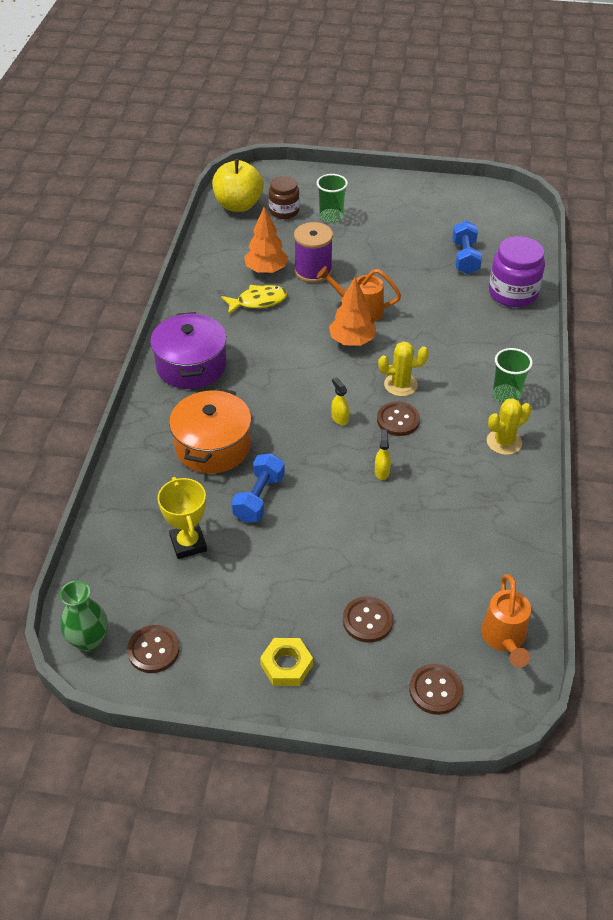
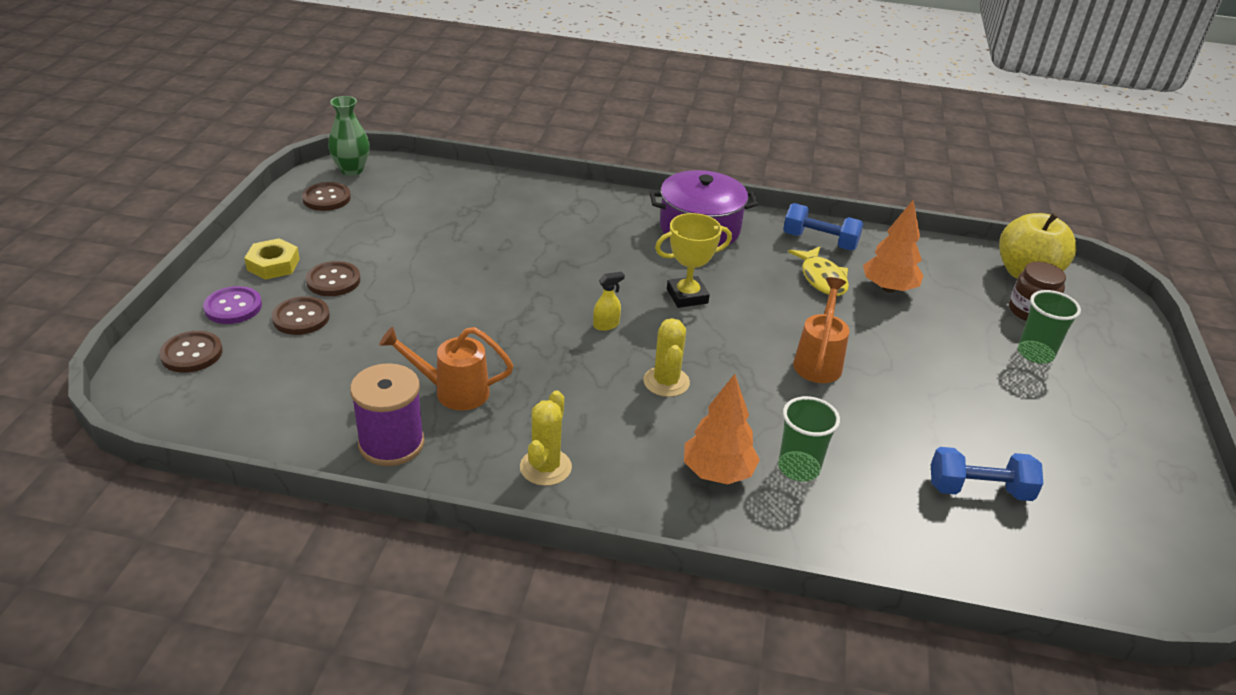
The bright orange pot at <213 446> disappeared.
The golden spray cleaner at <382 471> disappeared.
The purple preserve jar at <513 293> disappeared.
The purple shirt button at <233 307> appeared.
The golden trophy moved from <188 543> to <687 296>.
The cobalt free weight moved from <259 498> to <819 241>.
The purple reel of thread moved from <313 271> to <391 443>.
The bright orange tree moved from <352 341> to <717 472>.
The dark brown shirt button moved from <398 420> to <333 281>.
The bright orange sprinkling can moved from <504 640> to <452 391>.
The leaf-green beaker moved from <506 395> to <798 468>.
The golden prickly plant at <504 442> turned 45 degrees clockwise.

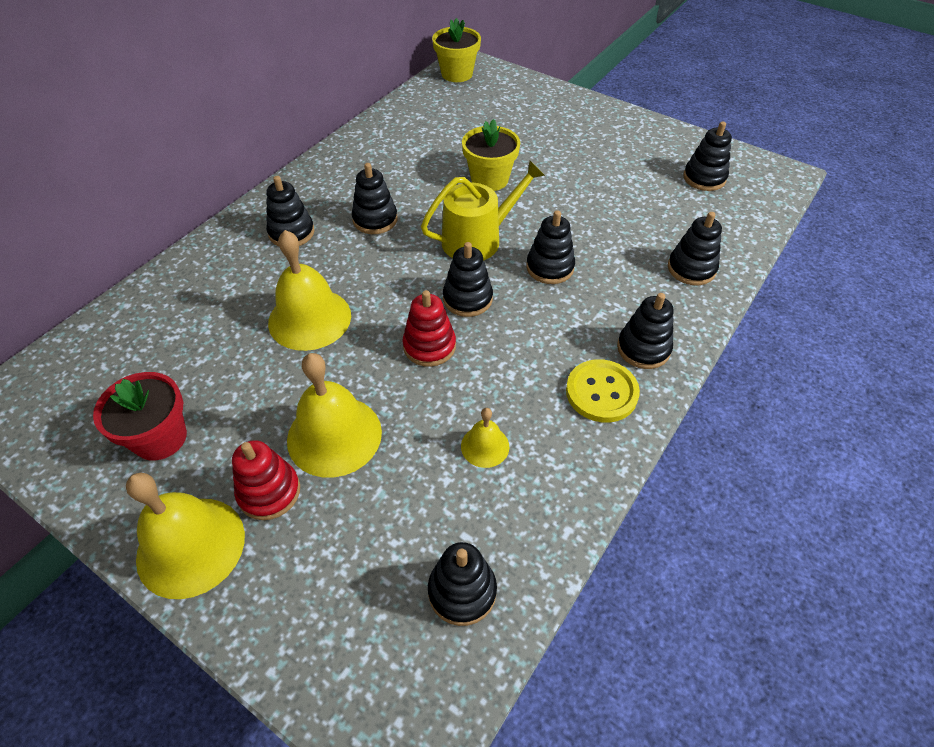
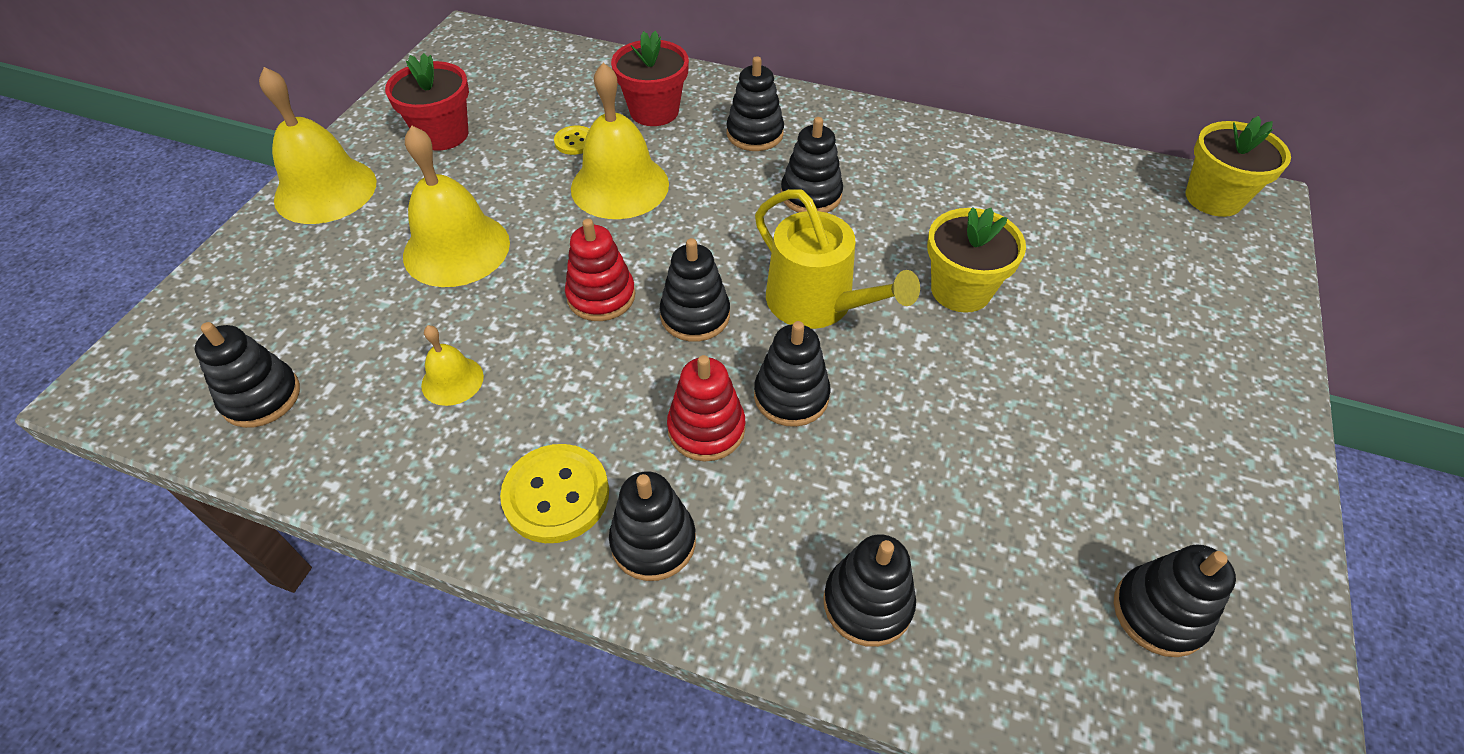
The golden shirt button at <575 142> appeared.
The red potted plant at <654 111> appeared.
The red stacking rings moved from <269 492> to <706 429>.

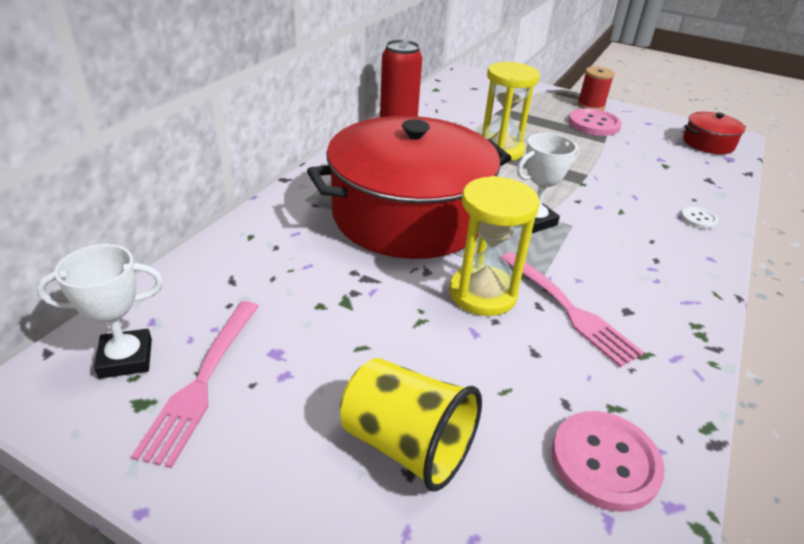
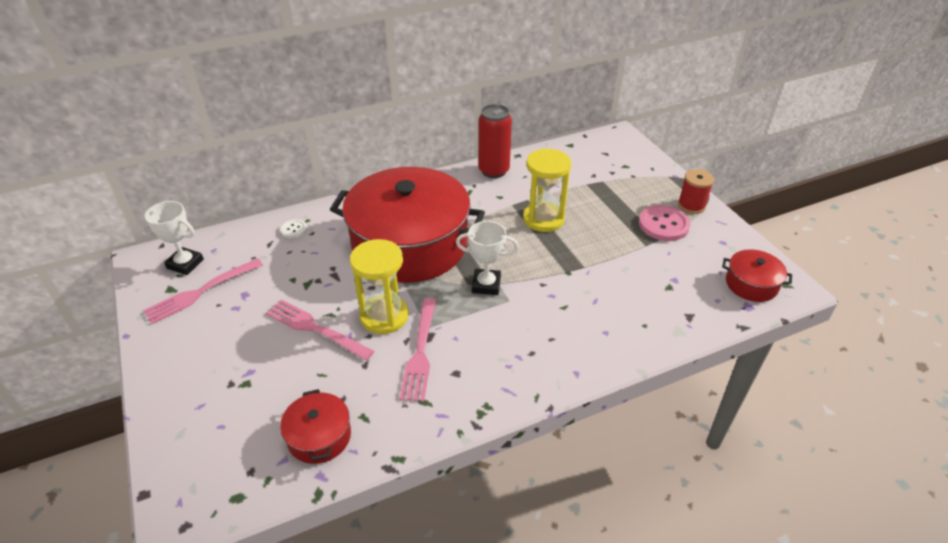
The golden beaker at <407 444> disappeared.
The rose-pink table fork at <316 329> appeared.
The pure white shirt button moved from <698 219> to <293 229>.
The rose-pink shirt button at <605 461> was replaced by the red pot at <319 436>.

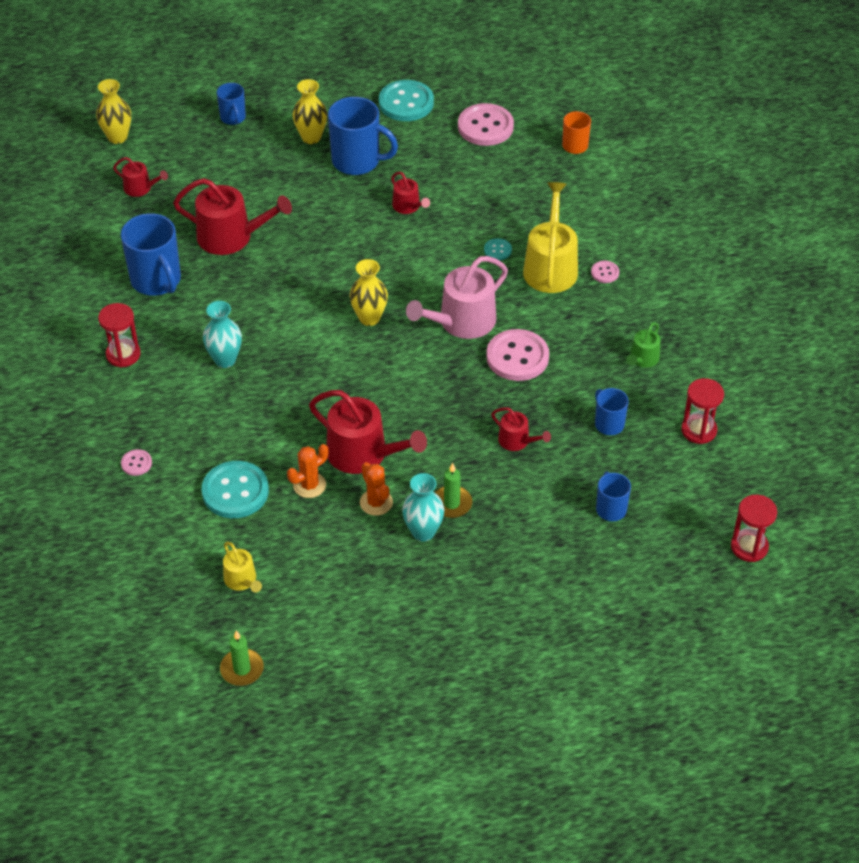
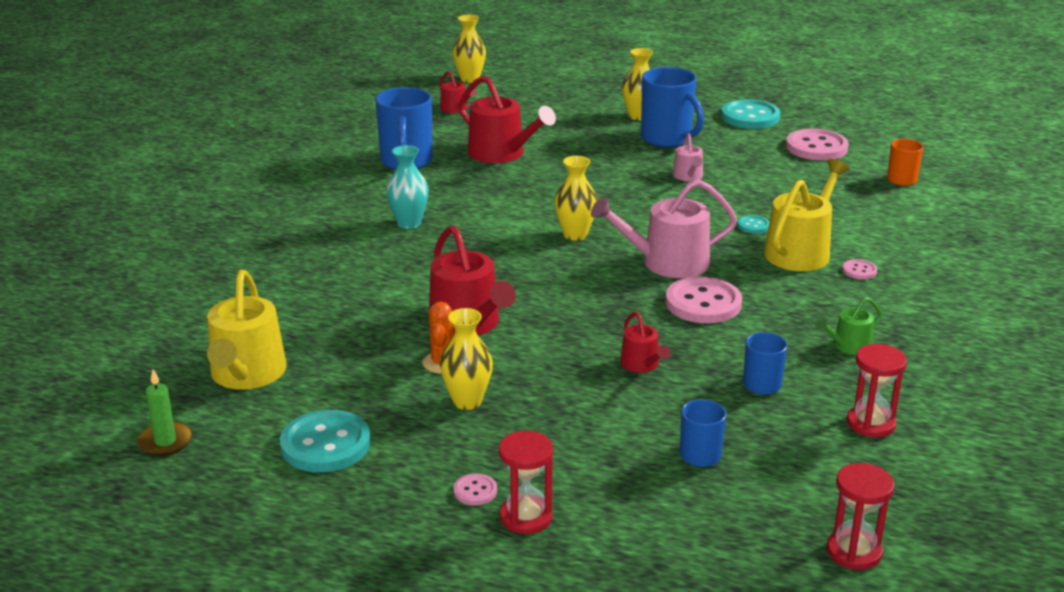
The cobalt tea mug at <233 118> disappeared.
The bright orange prickly plant at <309 485> disappeared.
The leaf-green pillar candle at <451 503> disappeared.
The red sand timer moved from <123 354> to <526 517>.
The rose-pink shirt button moved from <136 463> to <475 491>.
The aqua shirt button moved from <235 491> to <325 444>.
The red sprinkling can at <408 206> became the rose-pink sprinkling can at <688 176>.
The aqua vase at <423 532> became the golden vase at <467 401>.
The golden sprinkling can at <242 580> changed to 1.92 times the size.

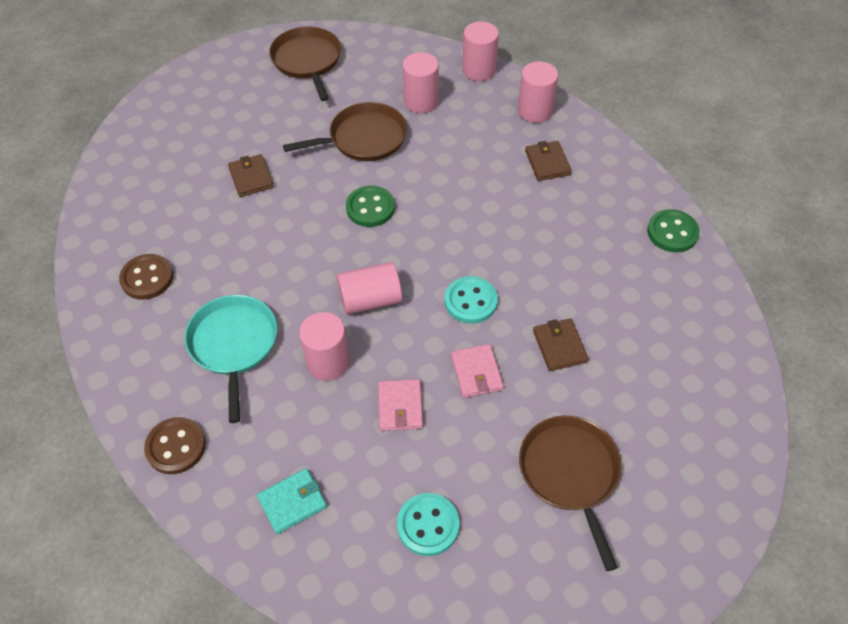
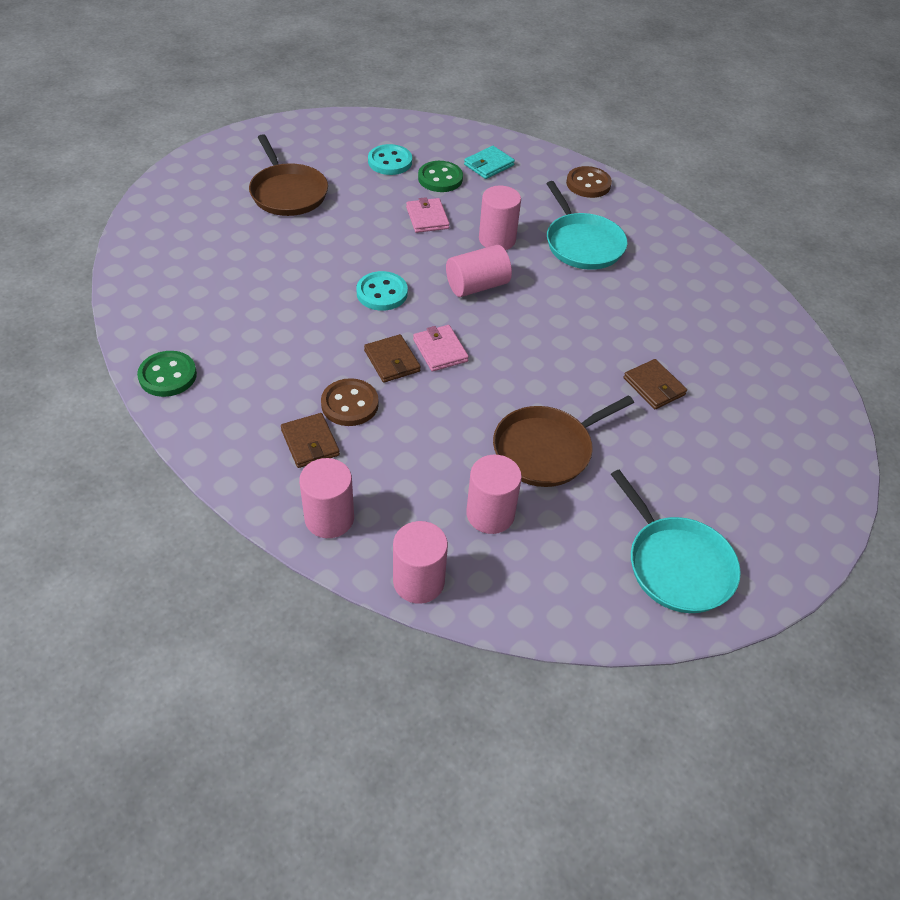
The dark brown shirt button moved from <147 278> to <350 404>.
The leaf-green shirt button moved from <370 208> to <440 178>.
The rose-pink wallet moved from <476 372> to <440 350>.
The dark brown wallet moved from <559 346> to <392 361>.
The dark brown pan at <307 61> became the aqua pan at <676 565>.

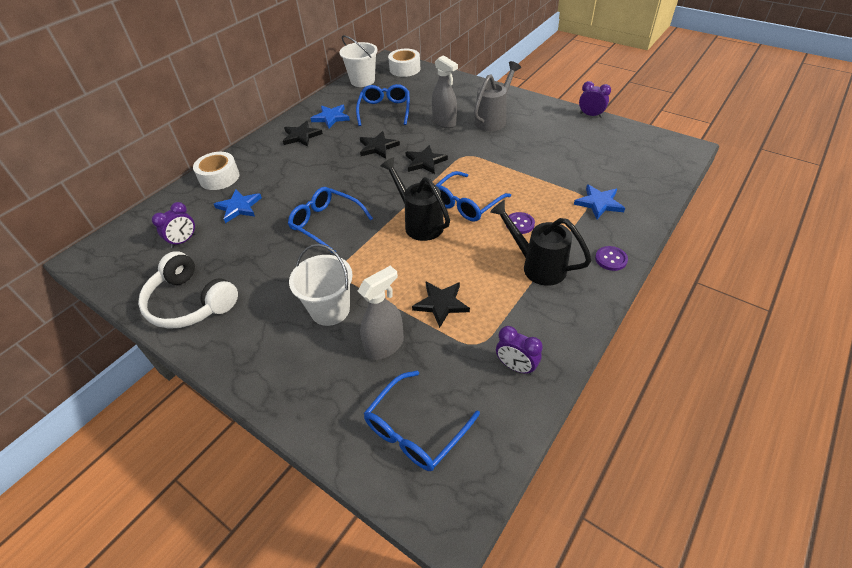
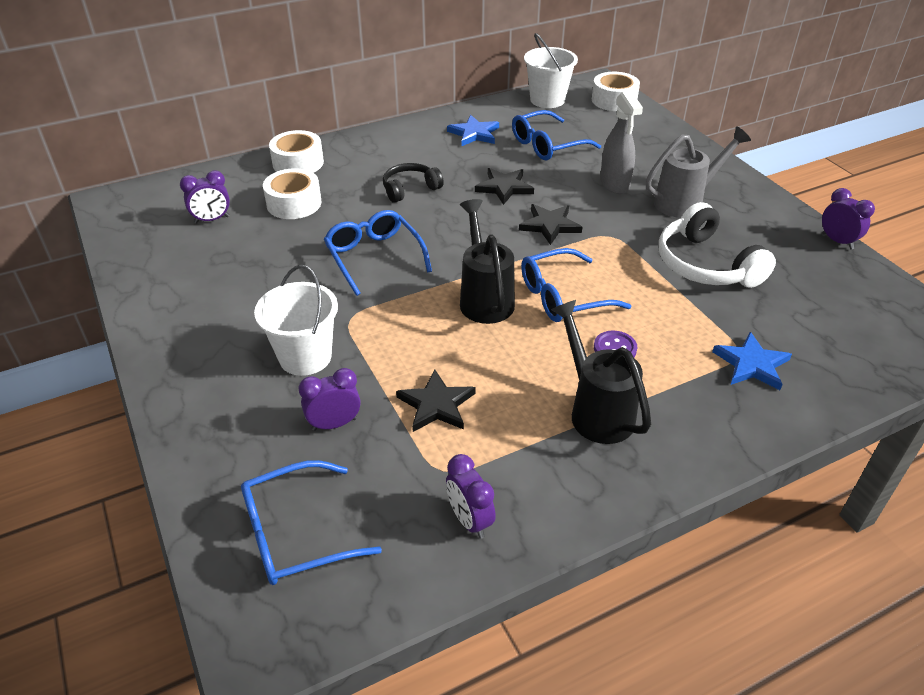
The ebony star at <301 136> disappeared.
The purple shirt button at <611 259> disappeared.
The ebony over-ear headphones at <410 189> appeared.
The pure white over-ear headphones moved from <190 302> to <705 265>.
The cobalt star at <239 207> was replaced by the pure white sticky tape at <294 203>.
The ash-grey spray cleaner at <385 346> was replaced by the purple alarm clock at <334 424>.
The cobalt glasses at <385 110> turned 150 degrees counterclockwise.

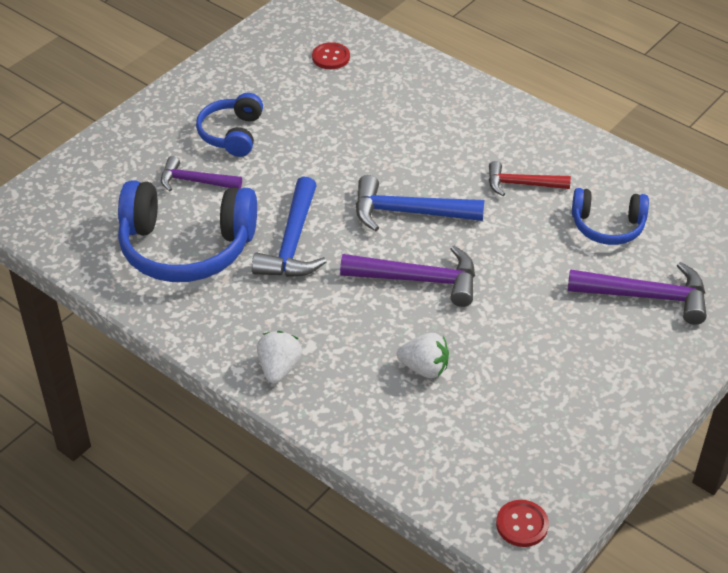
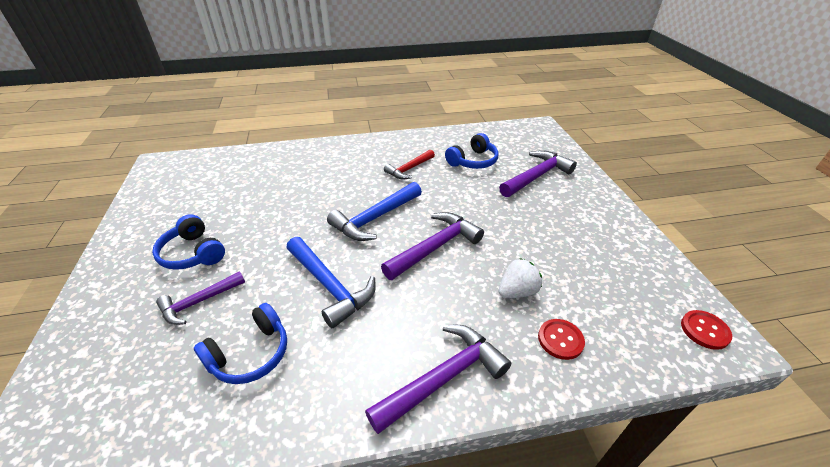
The red shirt button moved from <331 57> to <560 340>.
The pure white toy strawberry at <279 368> was replaced by the purple hammer at <443 378>.
The cobalt over-ear headphones at <186 247> changed to 0.57 times the size.

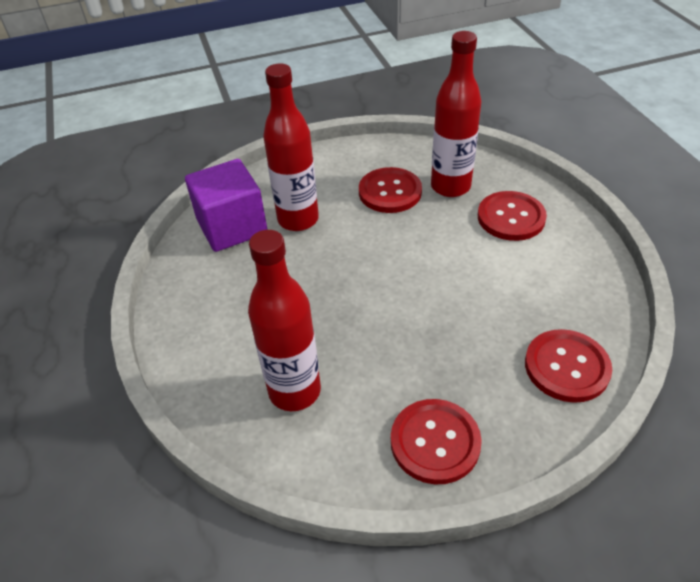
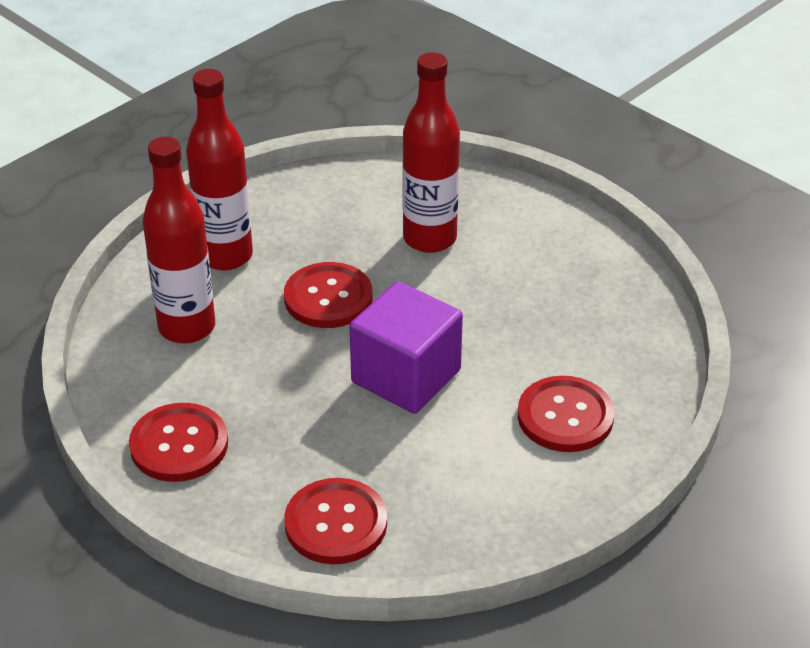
The purple cube moved from <232 227> to <406 376>.
The red shirt button moved from <390 192> to <328 298>.
The red drink bottle moved from <450 187> to <225 256>.

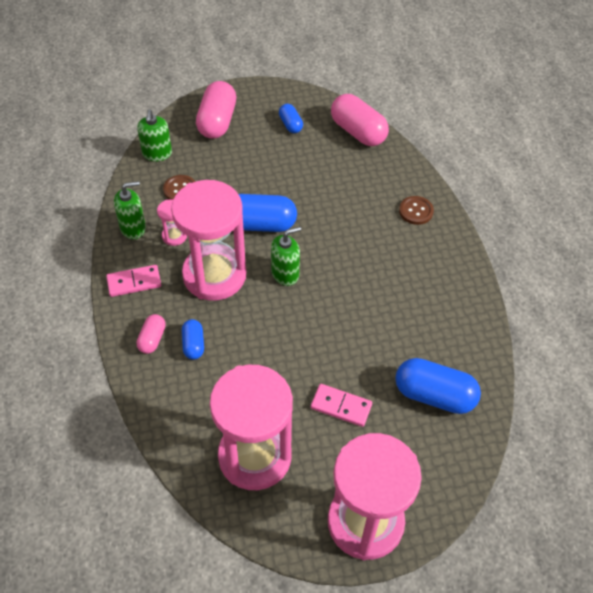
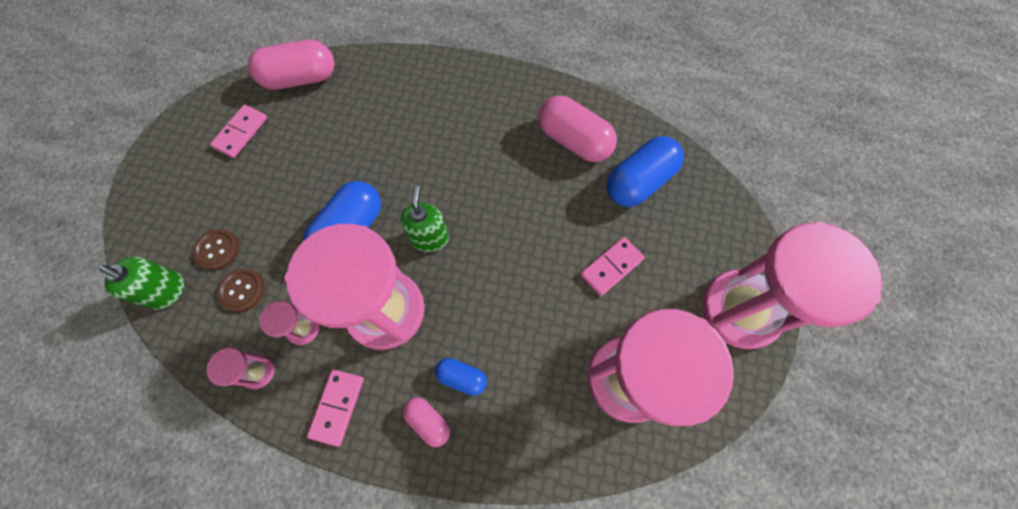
The rose-pink pill moved from <217 121> to <574 141>.
The dark brown shirt button moved from <416 211> to <217 250>.
The leaf-green soap pump at <133 228> was replaced by the rose-pink sand timer at <258 371>.
The cobalt pill at <290 124> was replaced by the rose-pink domino piece at <241 133>.

